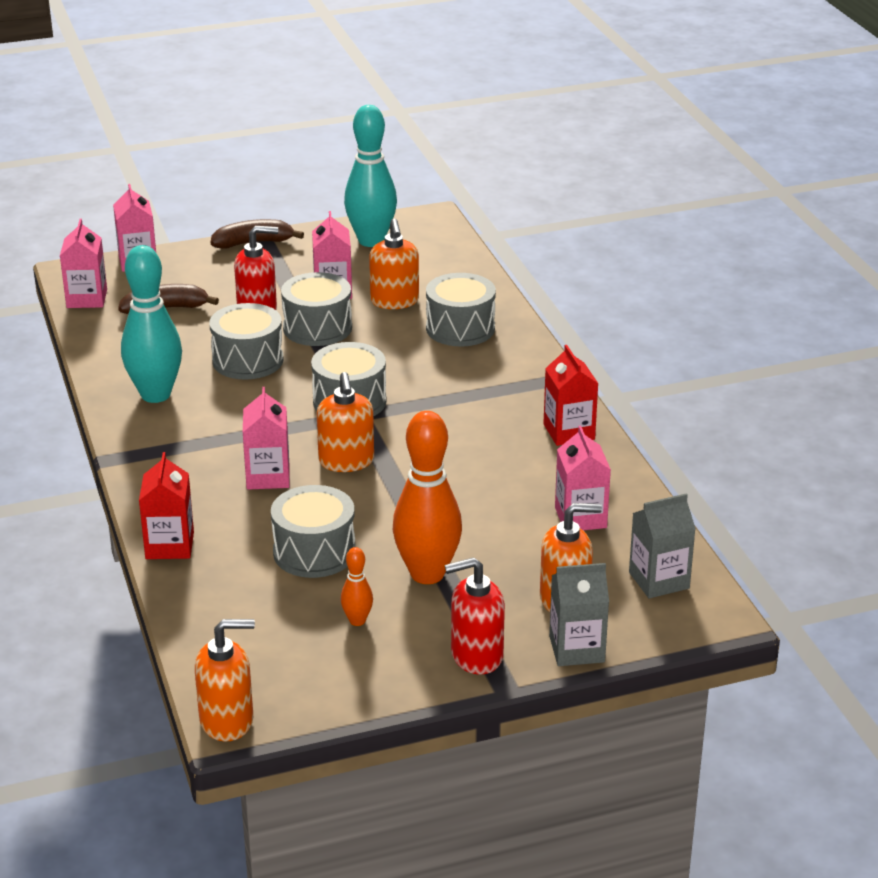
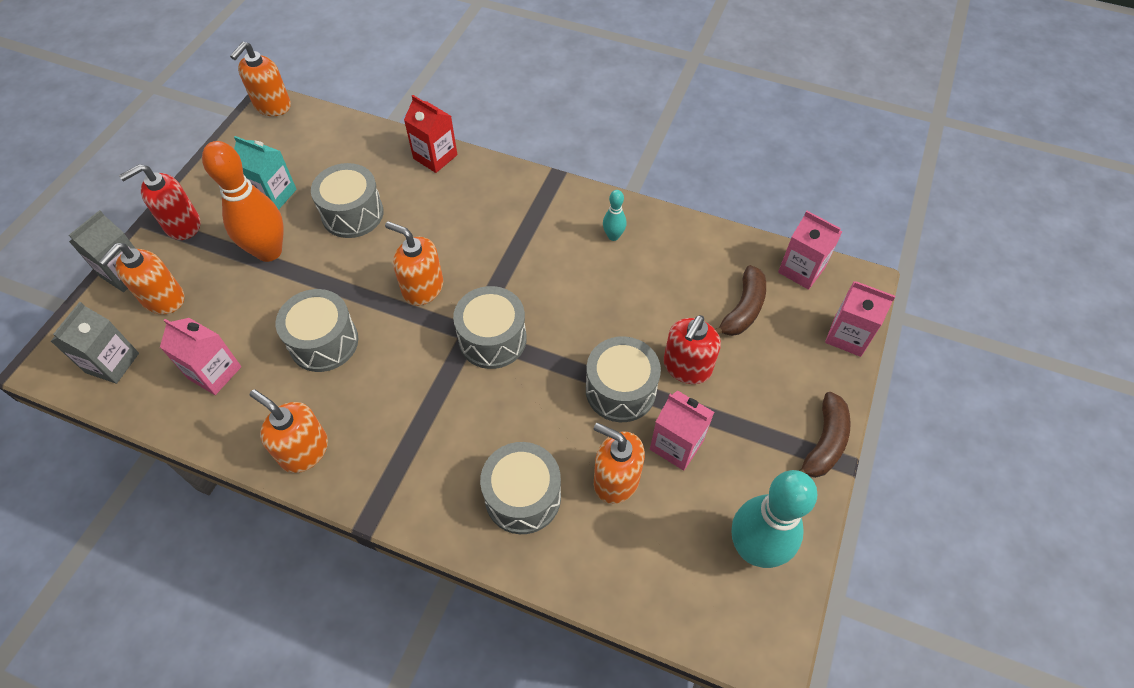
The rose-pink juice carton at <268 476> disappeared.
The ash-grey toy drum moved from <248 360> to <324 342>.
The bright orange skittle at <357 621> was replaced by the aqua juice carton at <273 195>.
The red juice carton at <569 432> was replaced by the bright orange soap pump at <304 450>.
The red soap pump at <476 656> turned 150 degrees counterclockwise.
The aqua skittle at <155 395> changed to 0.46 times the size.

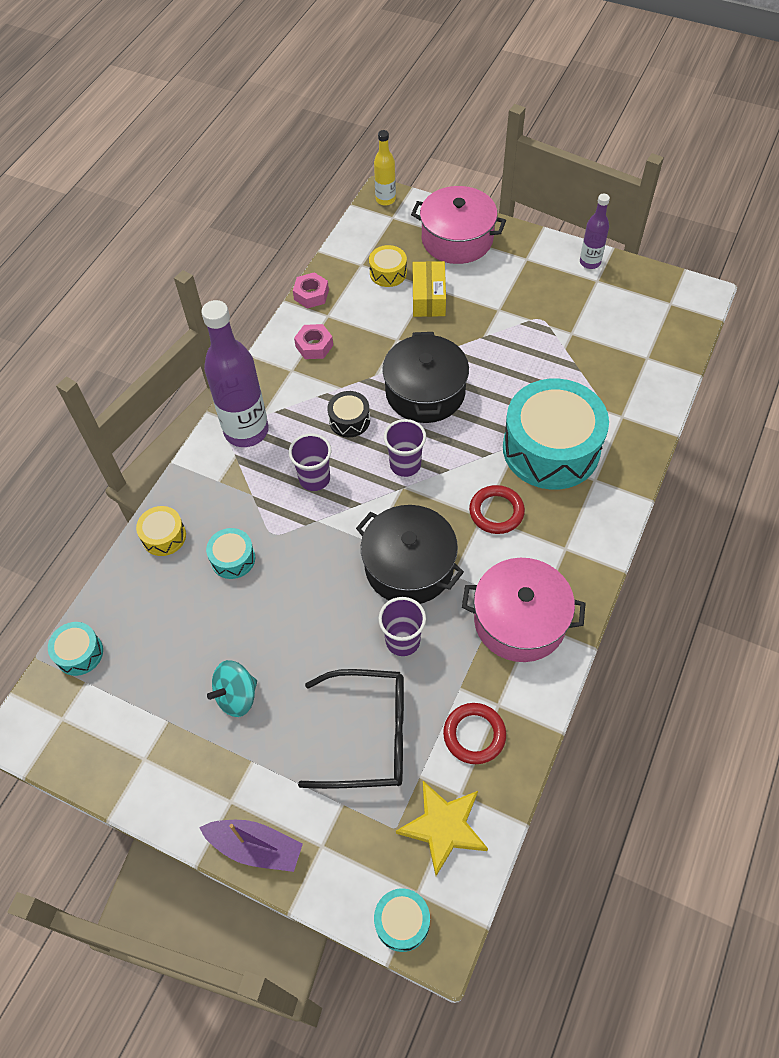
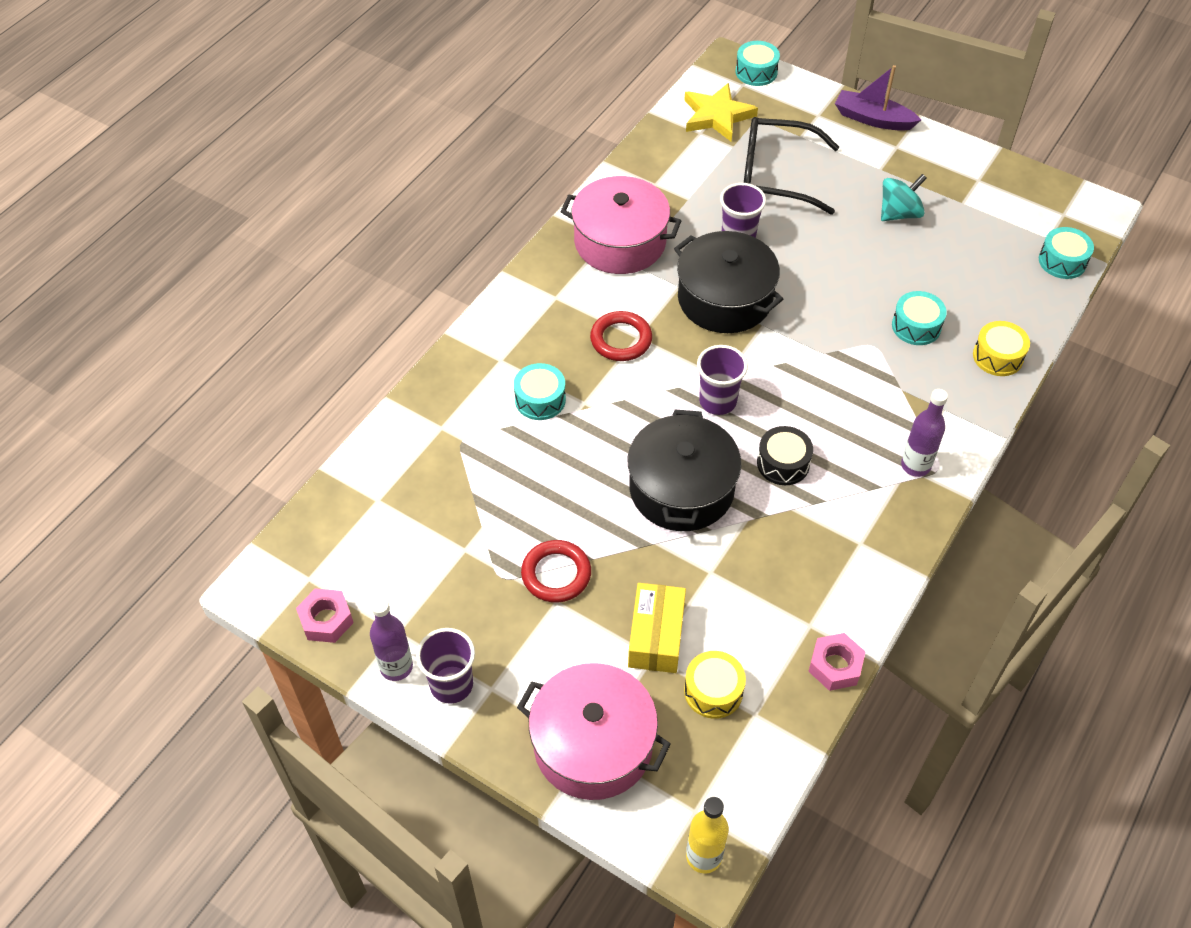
The purple beaker moved from <314 479> to <451 685>.
The rose-pink nut moved from <314 346> to <326 620>.
The red ring moved from <474 735> to <556 574>.
The purple drink bottle at <246 431> changed to 0.52 times the size.
The aqua toy drum at <551 448> changed to 0.44 times the size.

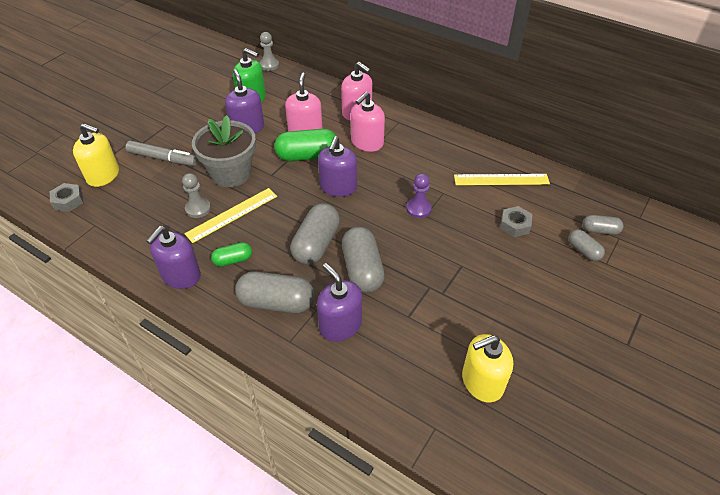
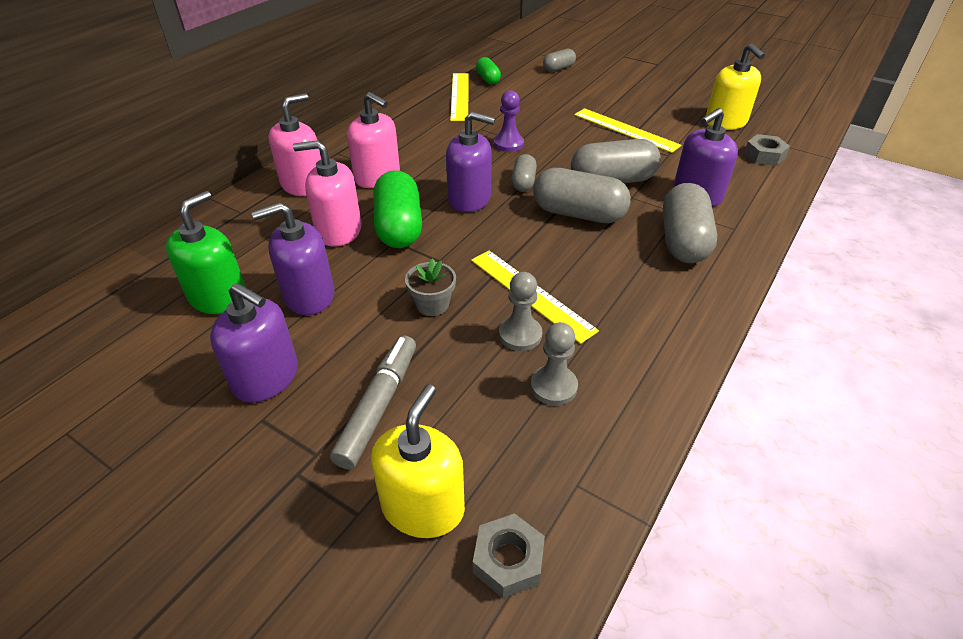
The golden measuring stick at <625 130> appeared.
The purple soap pump moved from <181 275> to <266 378>.
The leaf-green pill moved from <233 260> to <488 79>.
The ash-grey game pawn moved from <269 65> to <553 386>.
The ash-grey nut moved from <515 225> to <764 156>.
The ash-grey pill moved from <599 230> to <523 182>.
The ash-grey potted plant at <231 173> changed to 0.47 times the size.

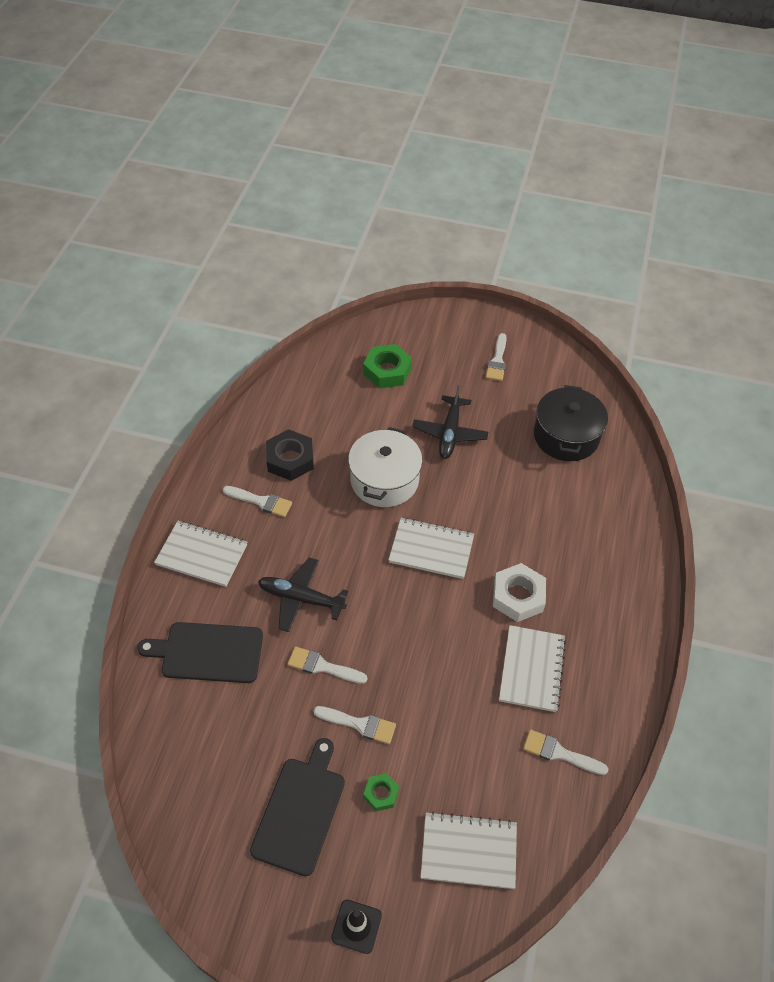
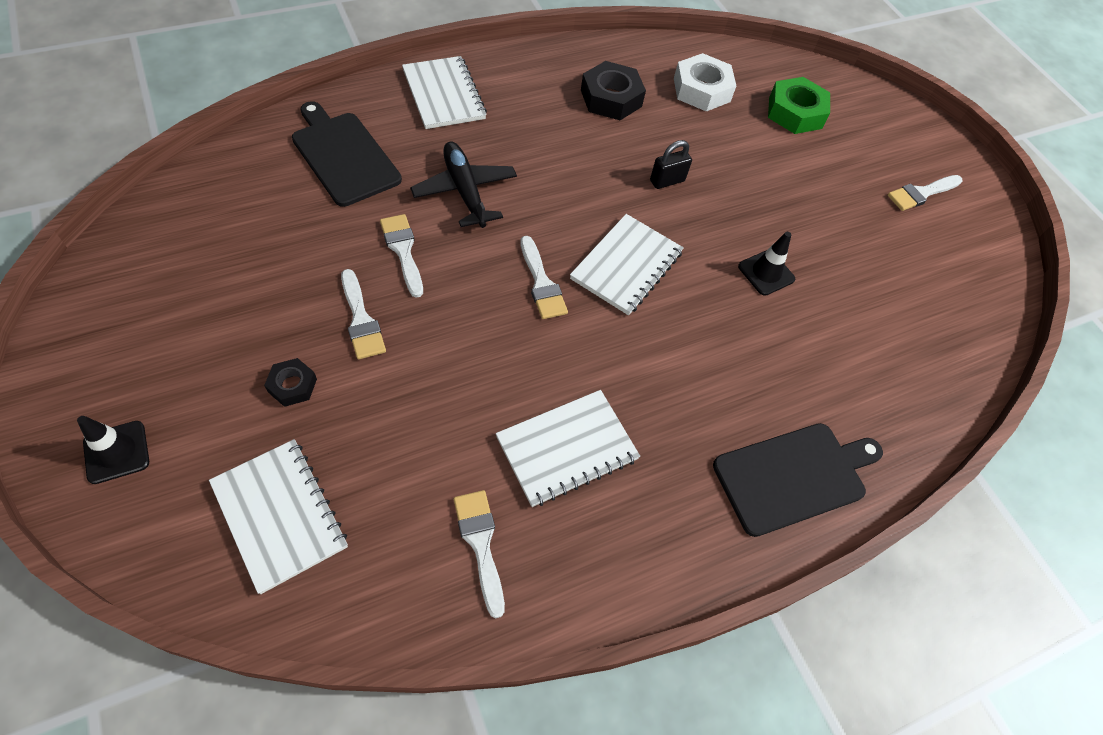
The ebony plane at <450 433> disappeared.
The ebony pot at <566 436> disappeared.
The ebony safety cone at <766 273> appeared.
The pure white paint brush moved from <261 501> to <541 283>.
The ebony chopping board moved from <300 811> to <794 476>.
The pure white nut moved from <518 596> to <701 90>.
The pure white pot at <384 480> was replaced by the ebony lock at <667 181>.
The leaf-green nut at <381 794> became the ebony nut at <292 385>.
The pure white notepad at <431 549> turned 60 degrees clockwise.

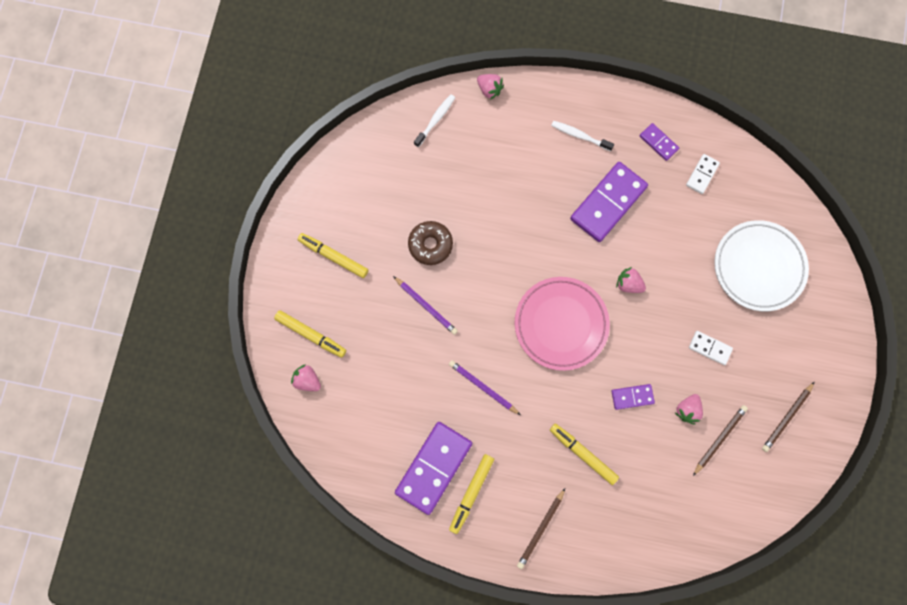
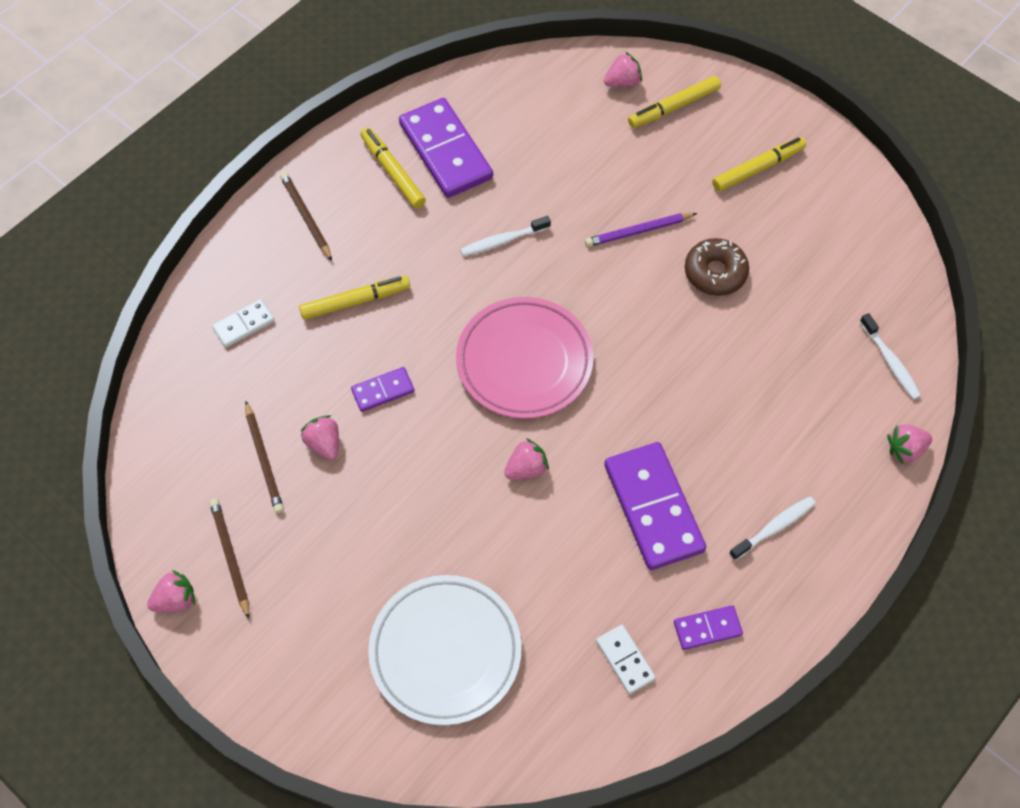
The rose-pink toy strawberry at <175 600> appeared.
The pure white domino piece moved from <709 348> to <244 324>.
The purple pencil at <483 387> was replaced by the pure white tooth brush at <502 241>.
The purple domino piece at <632 397> turned 45 degrees clockwise.

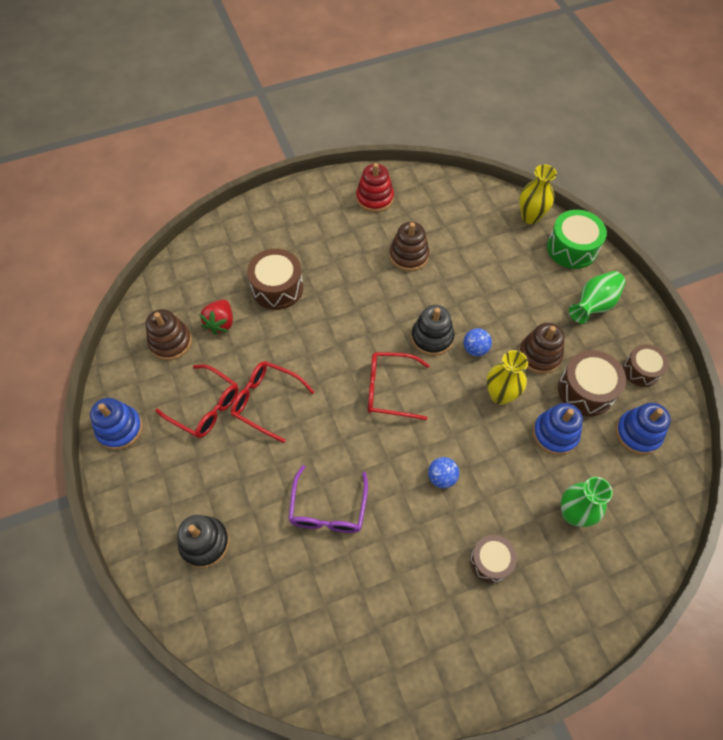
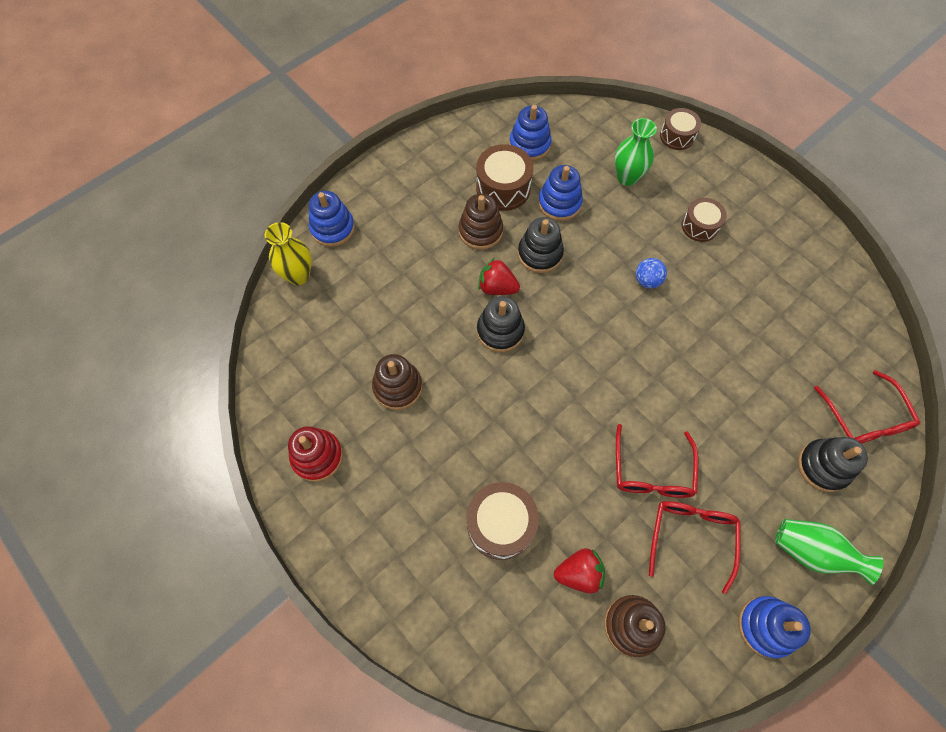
The purple glasses at <328 509> disappeared.
The red glasses moved from <389 389> to <864 418>.
The leaf-green vase moved from <593 305> to <812 552>.
The dark brown toy drum moved from <641 370> to <677 136>.
The cobalt play ball at <475 349> was replaced by the red toy strawberry at <497 287>.
The golden vase at <500 395> was replaced by the ebony stacking rings at <540 254>.
The leaf-green toy drum at <572 248> was replaced by the cobalt stacking rings at <333 228>.

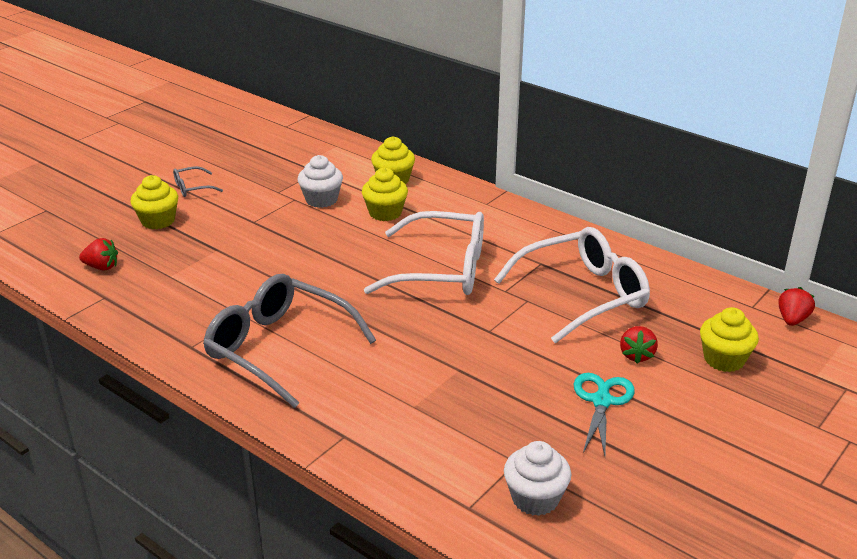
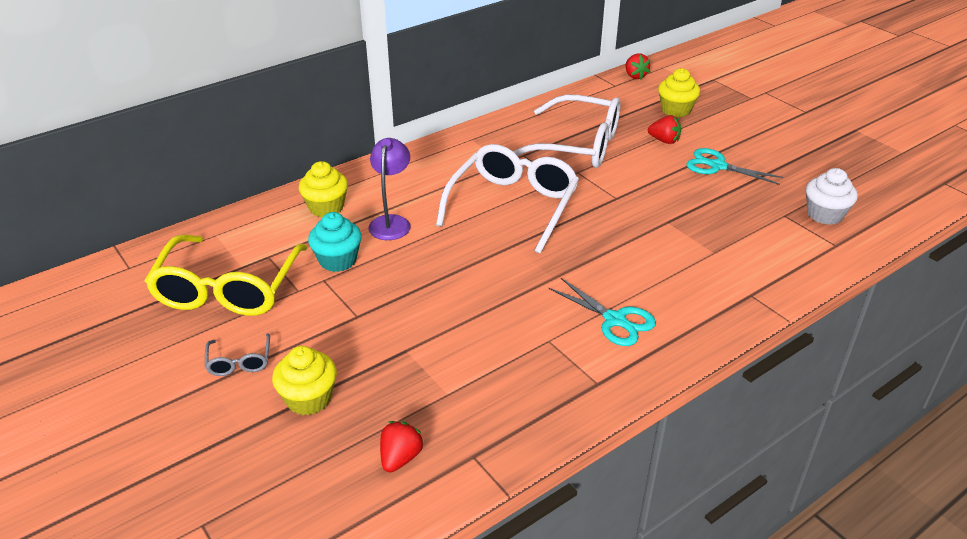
The golden glasses at <228 289> appeared.
The ash-grey glasses at <279 348> was replaced by the aqua scissors at <615 320>.
The golden fairy cake at <385 213> was replaced by the purple reading lamp at <391 222>.
The pure white fairy cake at <321 200> became the aqua fairy cake at <338 260>.
The pure white glasses at <583 295> turned 120 degrees clockwise.
The red toy strawberry at <792 319> turned 150 degrees counterclockwise.

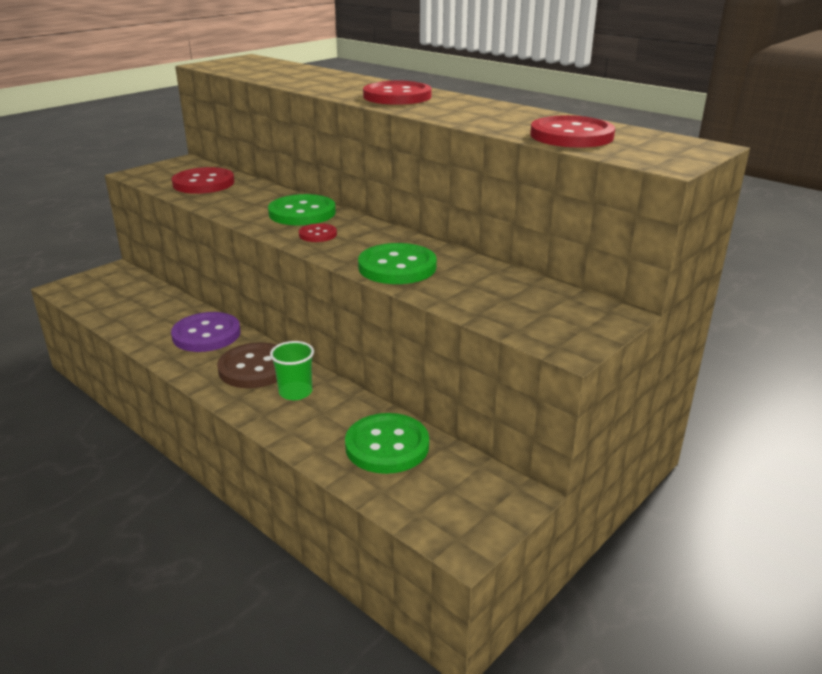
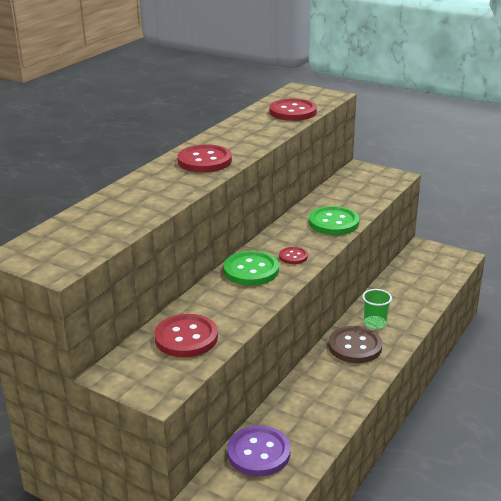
The leaf-green shirt button at <387 446> disappeared.
The purple shirt button moved from <206 334> to <258 453>.

